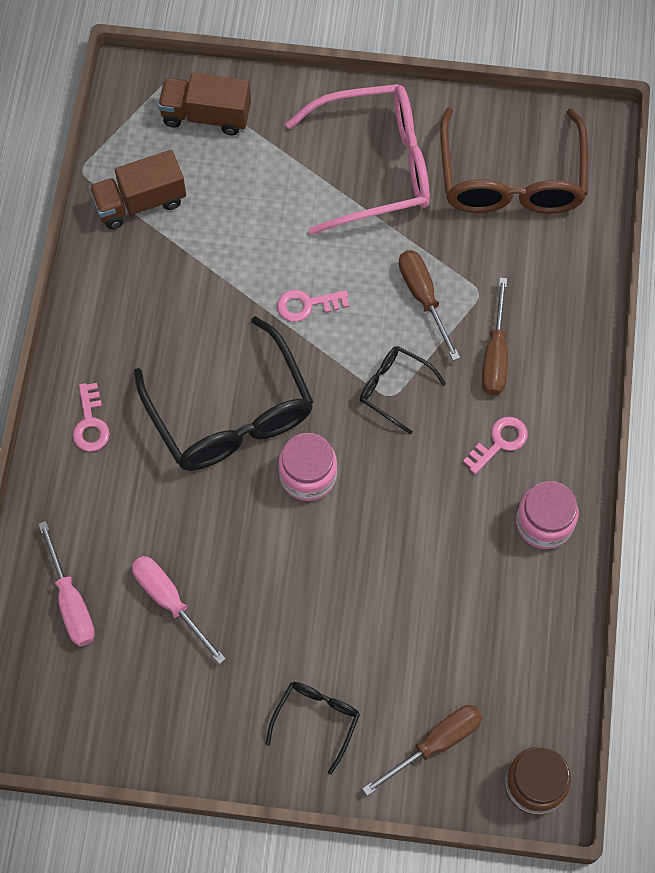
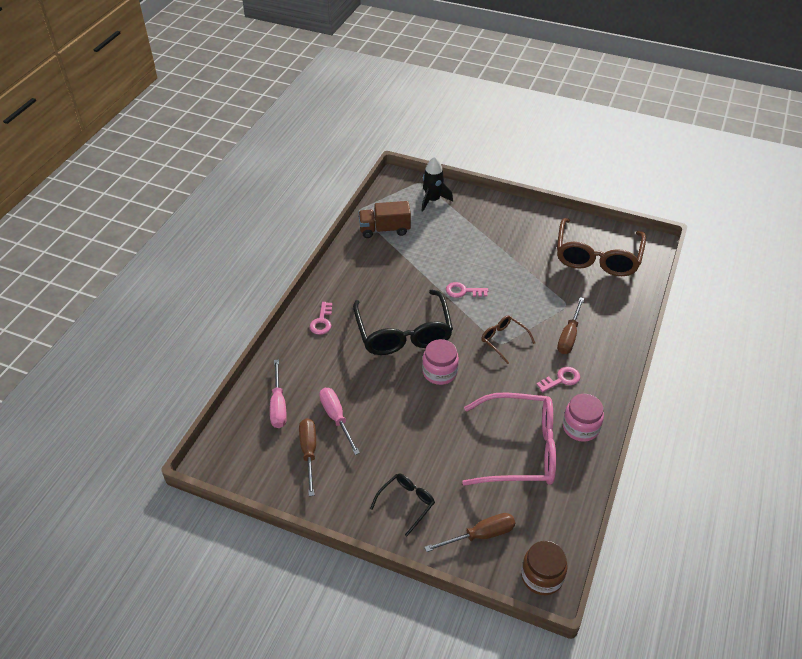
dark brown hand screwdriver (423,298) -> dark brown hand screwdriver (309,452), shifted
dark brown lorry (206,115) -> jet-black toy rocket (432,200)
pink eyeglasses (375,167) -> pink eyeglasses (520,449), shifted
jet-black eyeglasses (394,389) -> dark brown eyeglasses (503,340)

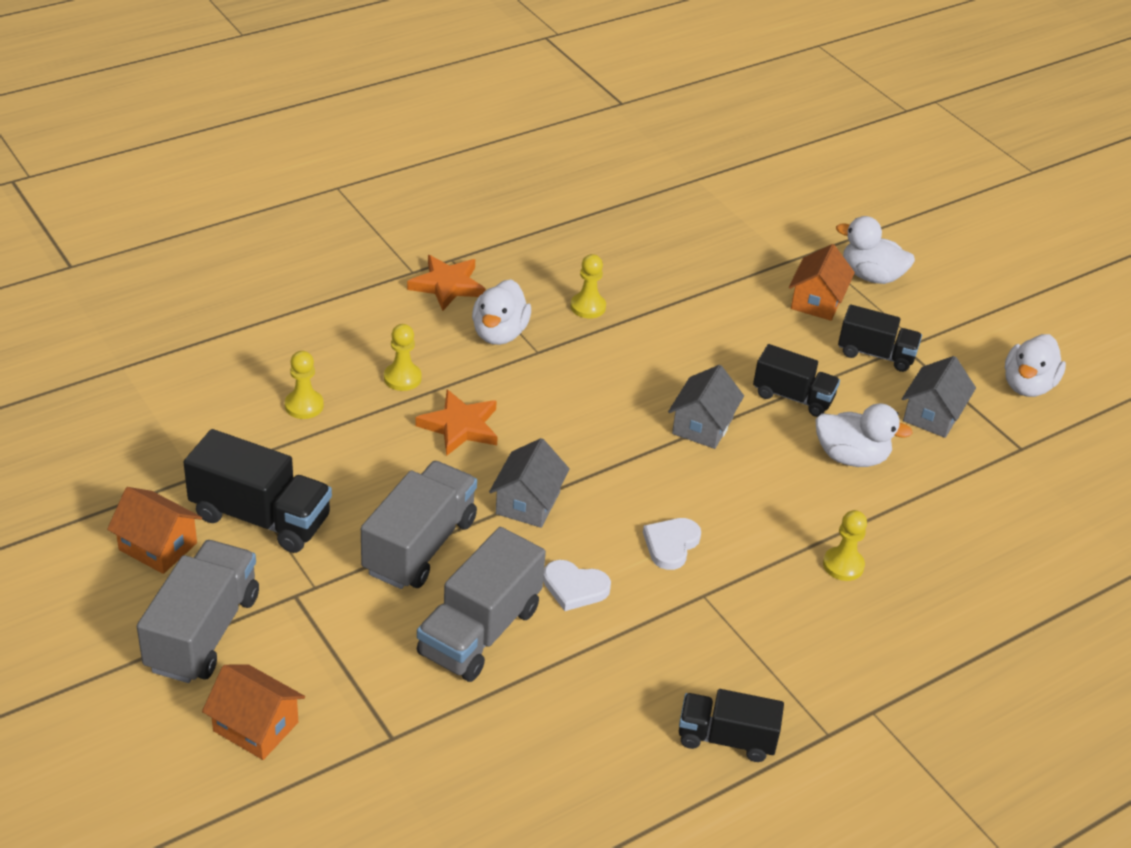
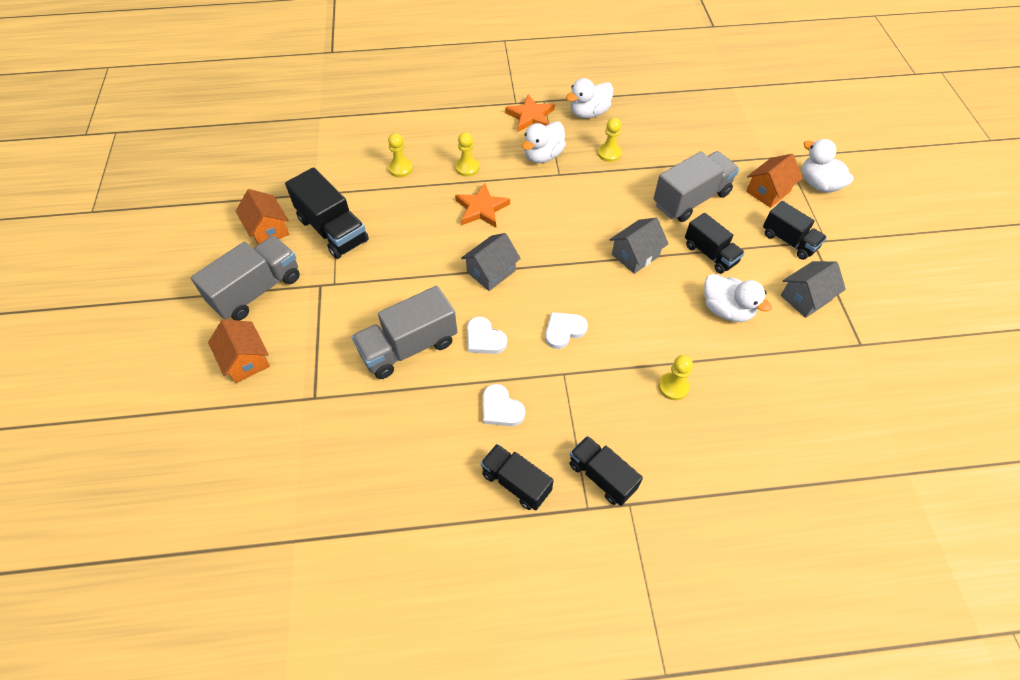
none -> snow-white heart (501,408)
snow-white rubber duck (1027,386) -> snow-white rubber duck (588,113), shifted
none -> jet-black lorry (602,476)
grey lorry (420,546) -> grey lorry (691,199), shifted

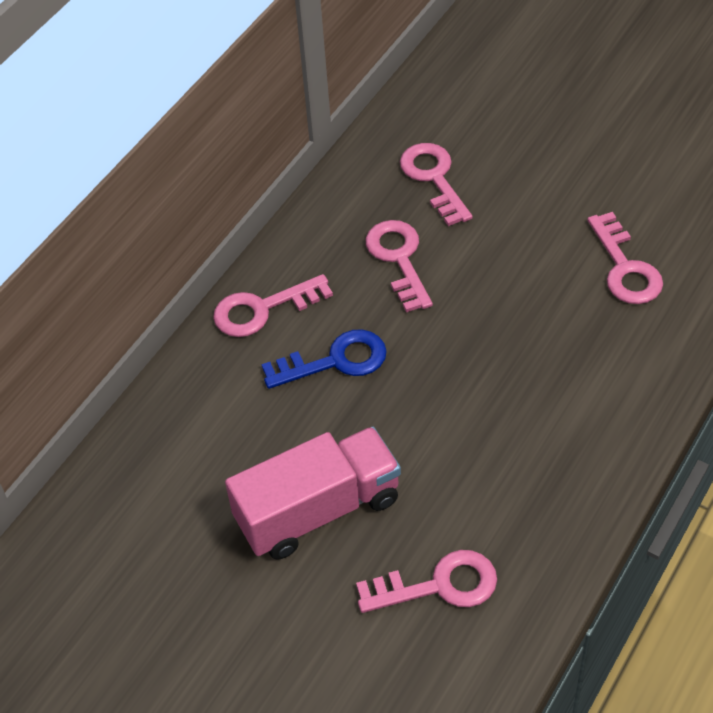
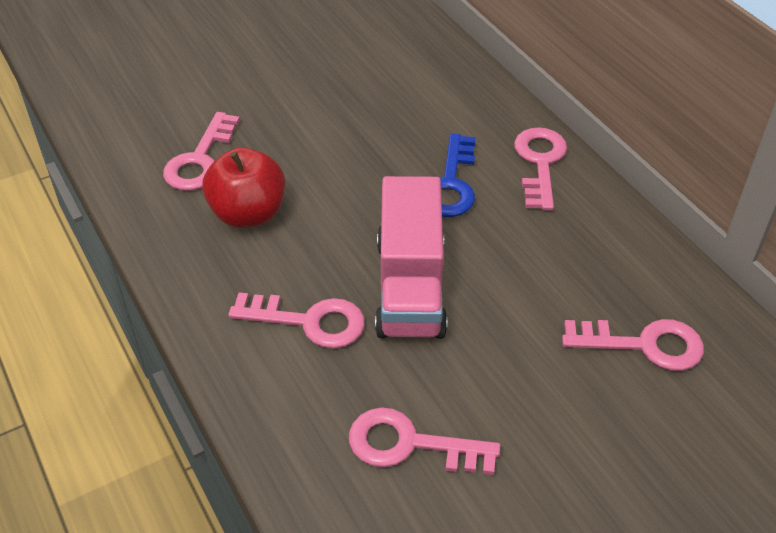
none -> red toy apple (248,214)
pink key (399,259) -> pink key (309,322), shifted
pink lorry (318,510) -> pink lorry (410,287), shifted

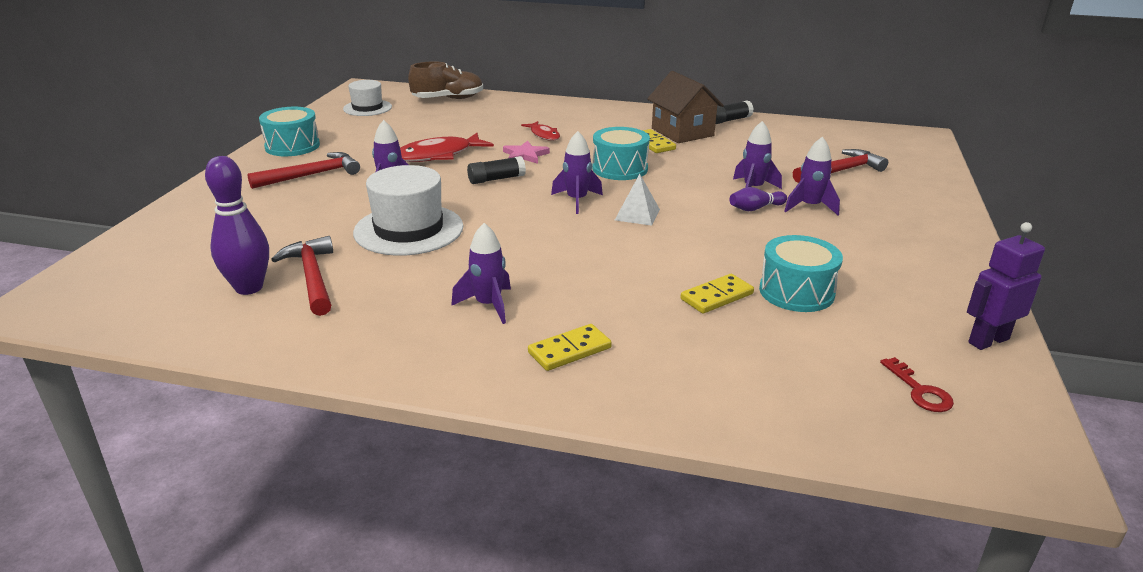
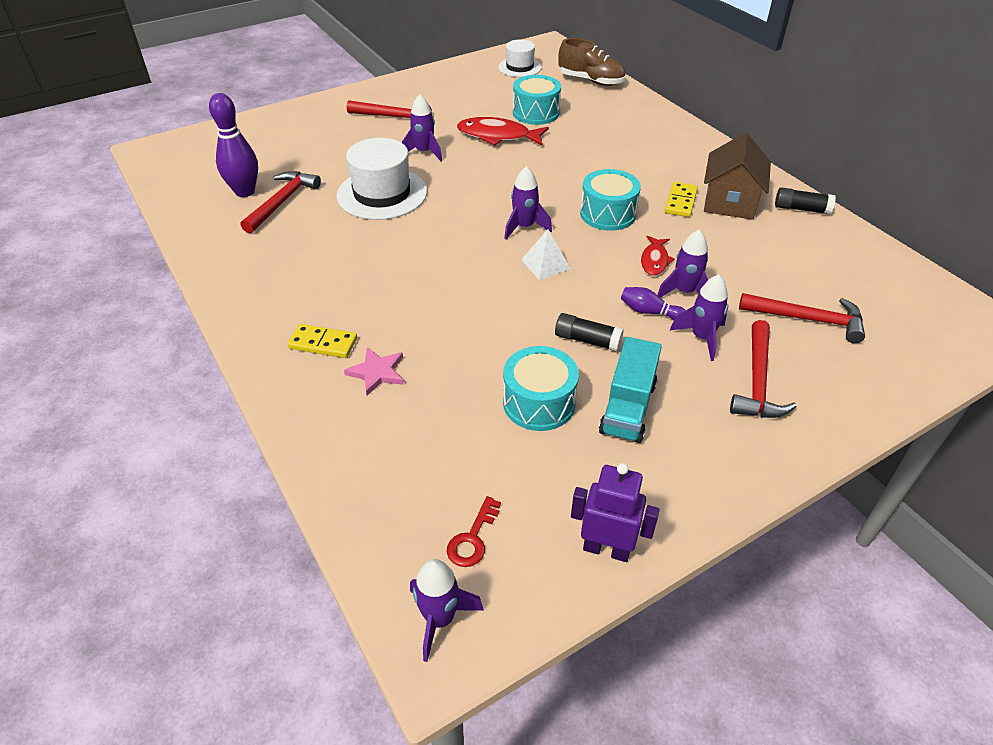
pink star shape (525,155) -> pink star shape (377,372), shifted
royal purple toy rocket (488,305) -> royal purple toy rocket (440,619), shifted
aqua toy drum (292,146) -> aqua toy drum (536,113), shifted
jet-black glue stick (496,179) -> jet-black glue stick (587,340), shifted
none -> aqua lorry (627,408)
red fish figure (544,135) -> red fish figure (654,260), shifted
none -> red claw hammer (757,381)
bright yellow domino (717,297) -> none

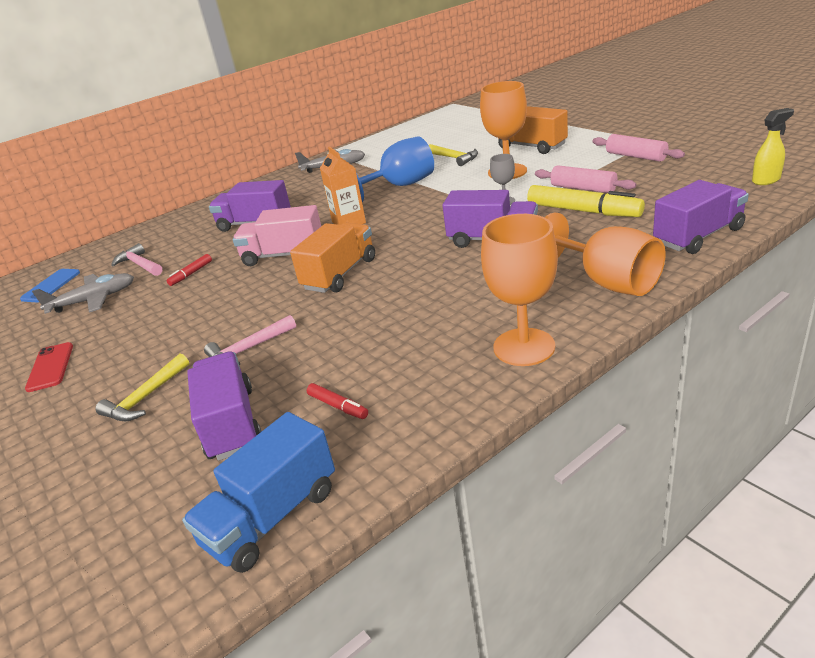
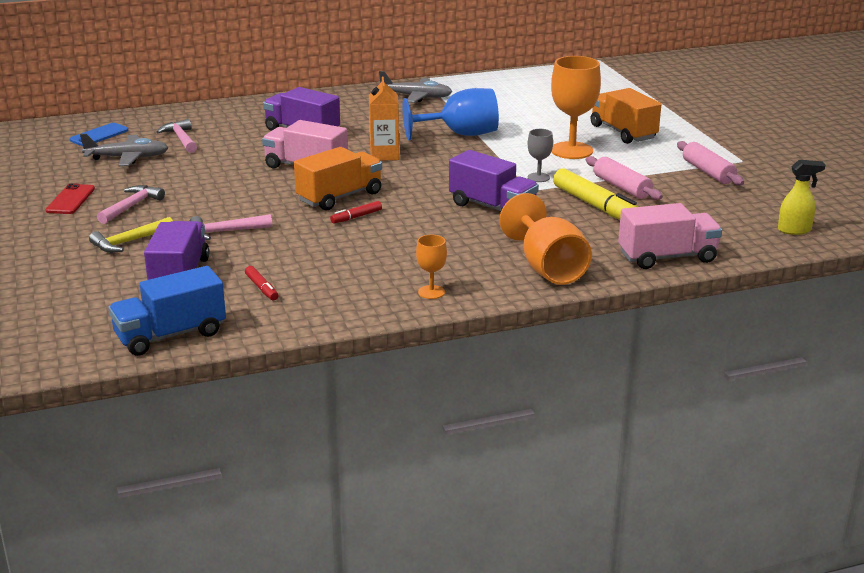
none -> pink claw hammer (131,206)
red felt pen (191,274) -> red felt pen (356,217), shifted
bright orange wine glass (524,347) -> bright orange wine glass (431,292), x0.50
royal purple lorry (698,236) -> pink lorry (667,257)
bright yellow claw hammer (454,158) -> none

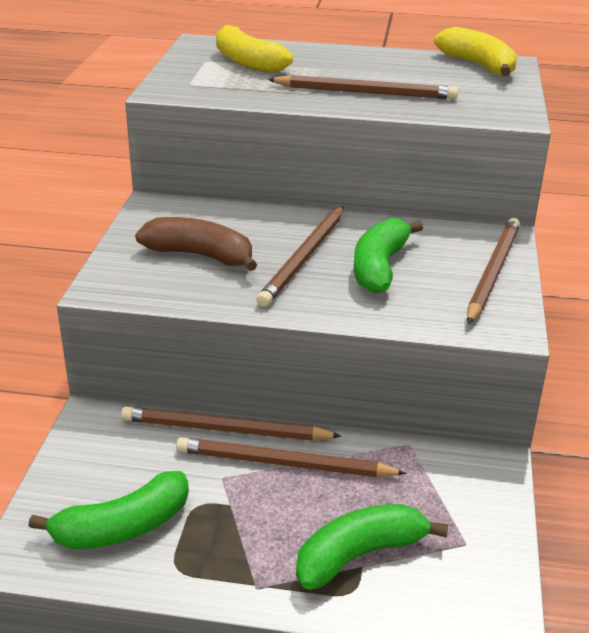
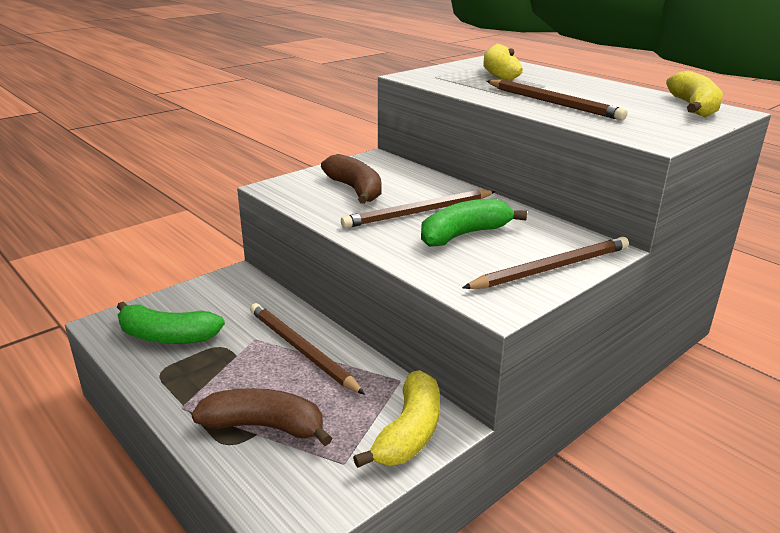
leaf-green banana fruit (359,555) -> dark brown banana fruit (265,426)
none -> bright yellow banana fruit (409,432)
dark brown wooden pencil (226,430) -> none

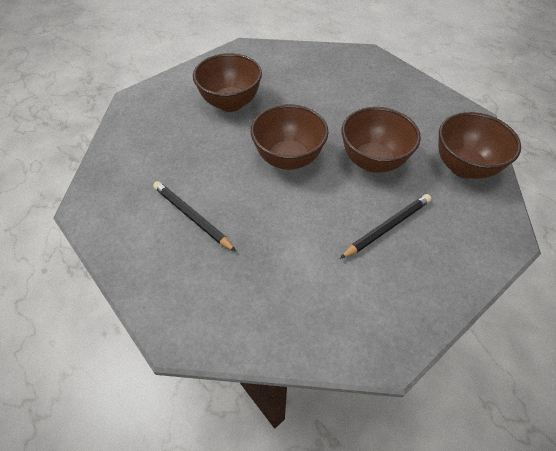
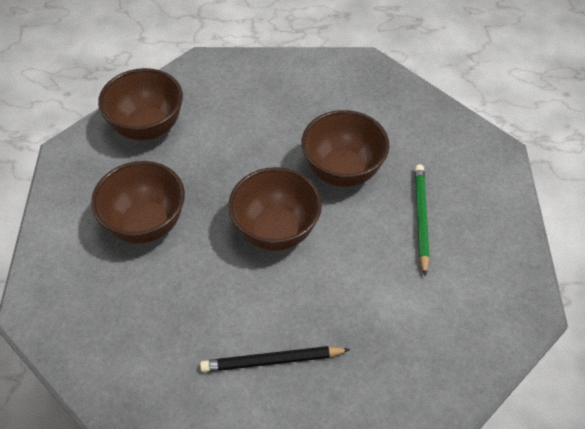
dark brown serving bowl (464,167) -> dark brown serving bowl (147,127), shifted
jet-black wooden pencil (388,227) -> leaf-green wooden pencil (421,218)

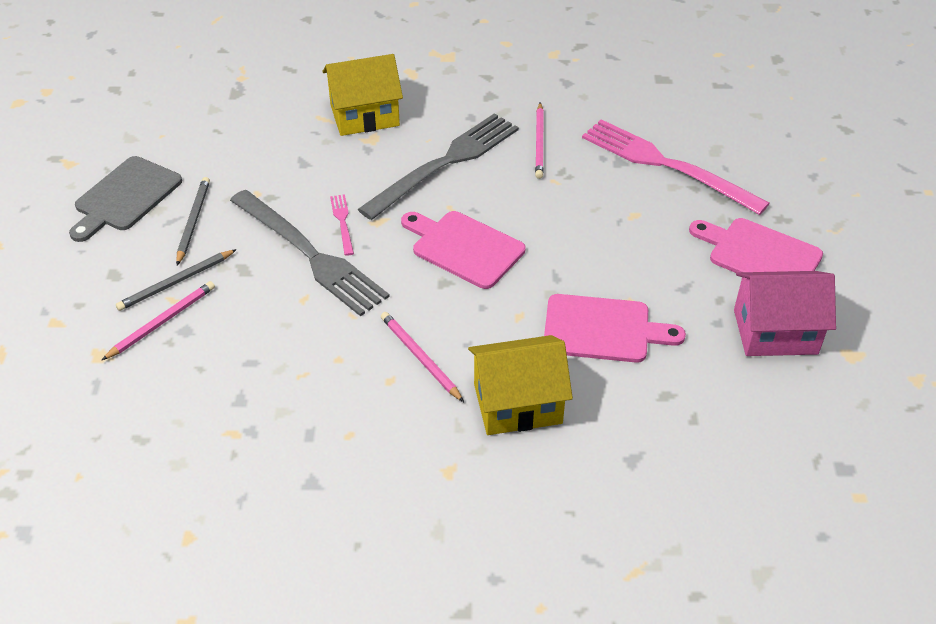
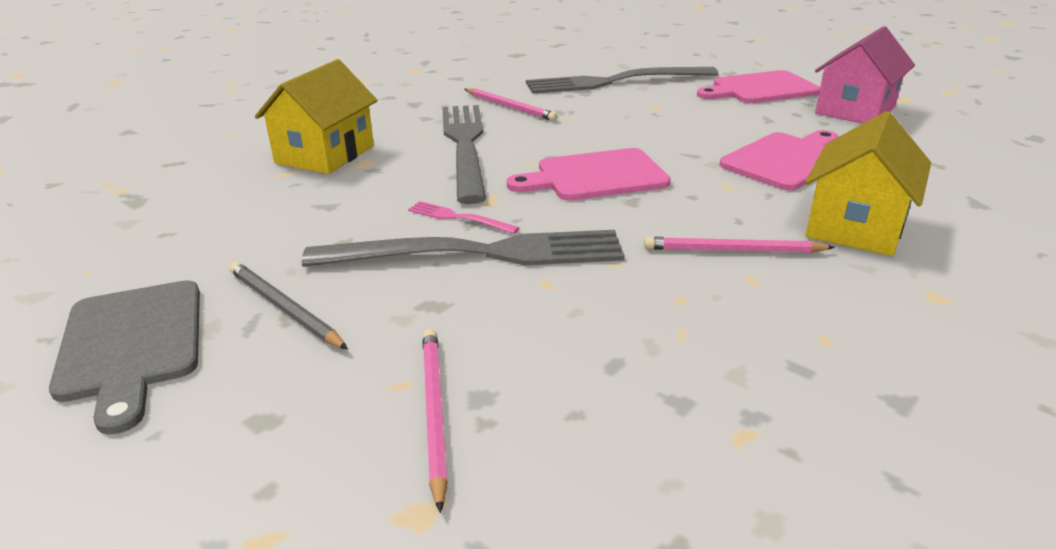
pink table fork (666,165) -> grey table fork (614,81)
grey wooden pencil (176,282) -> none

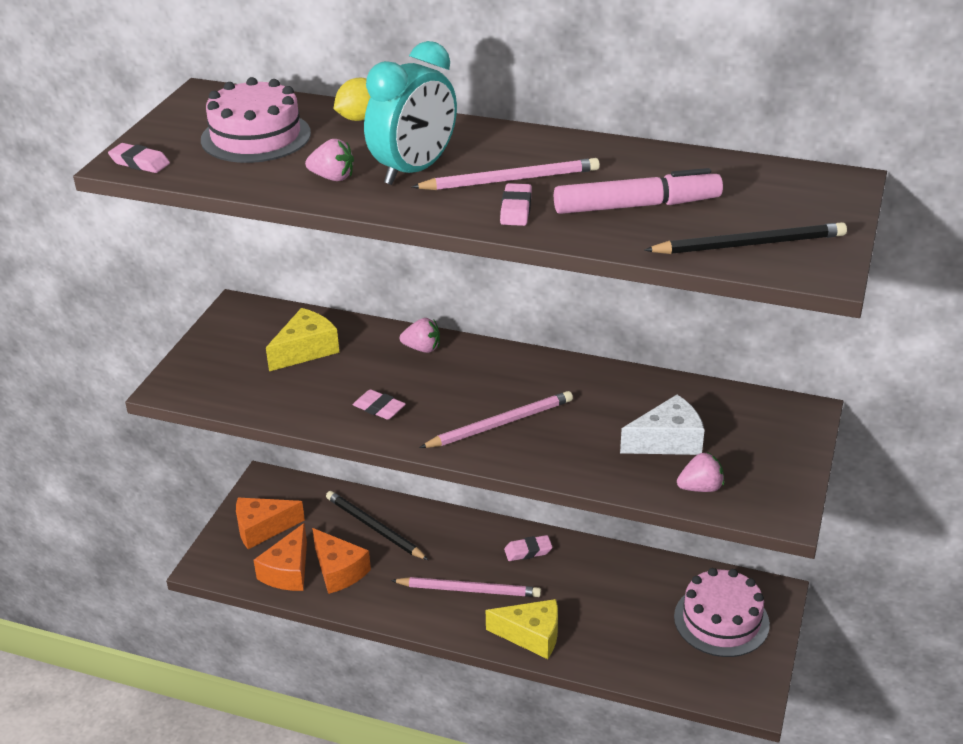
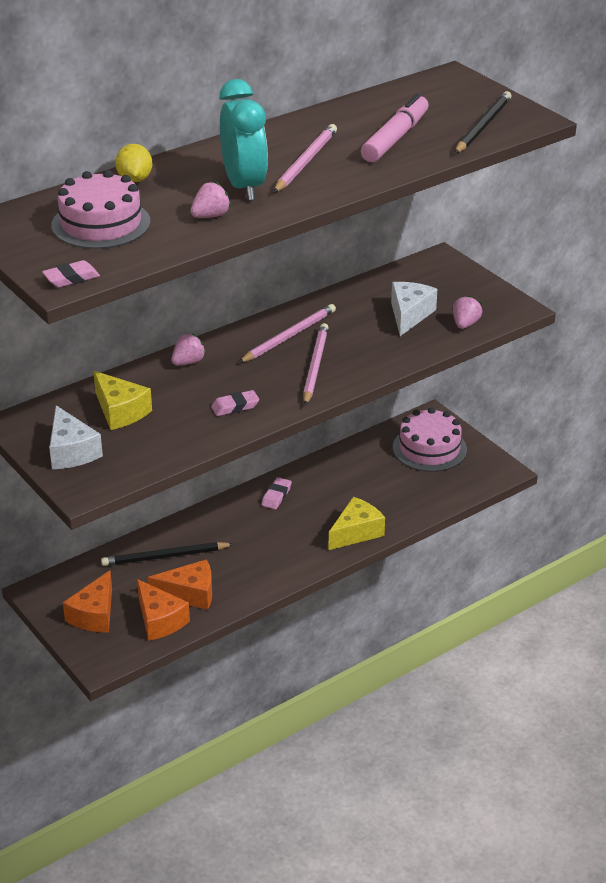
none -> snow-white cheese wedge (71,451)
bright yellow cheese wedge (306,350) -> bright yellow cheese wedge (120,411), 150 degrees clockwise
pink wooden pencil (468,590) -> pink wooden pencil (288,337), shifted
pink eraser (516,209) -> none

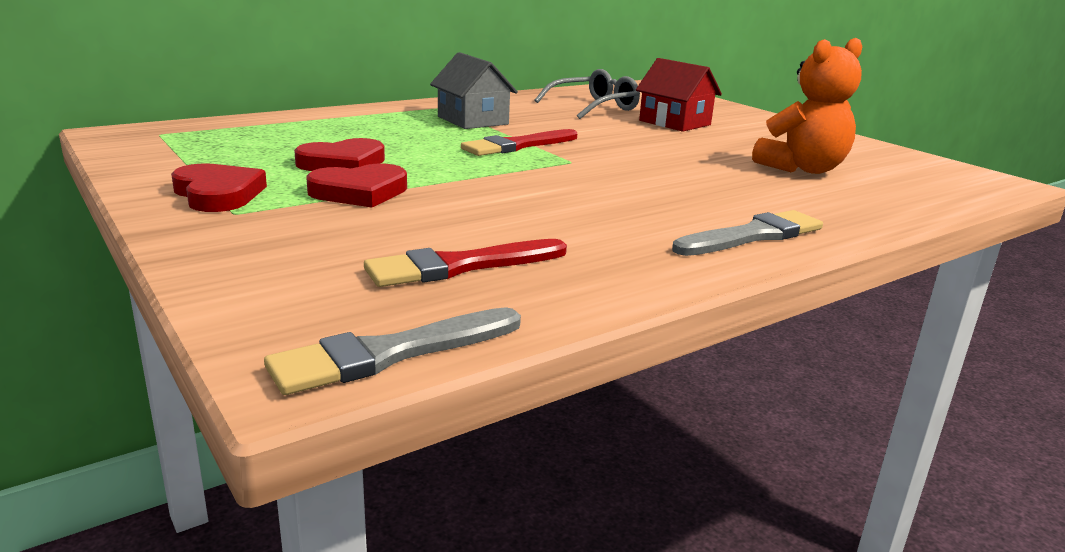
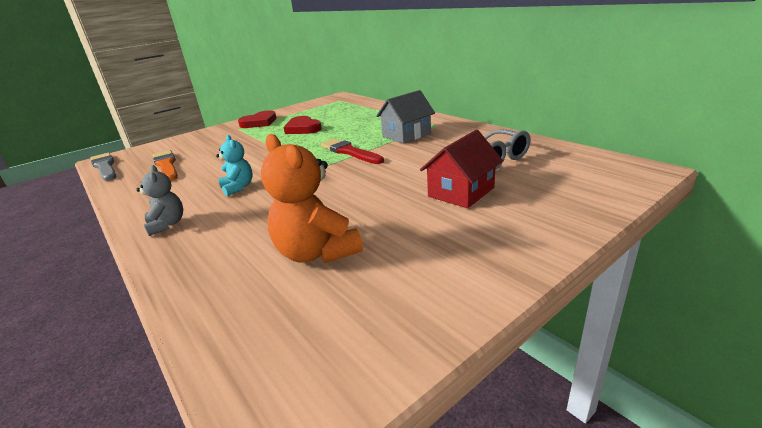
grey brush (752,236) -> grey stuffed bear (167,225)
red brush (460,266) -> bright orange brush (166,165)
none -> aqua stuffed bear (238,187)
red heart (359,192) -> none

